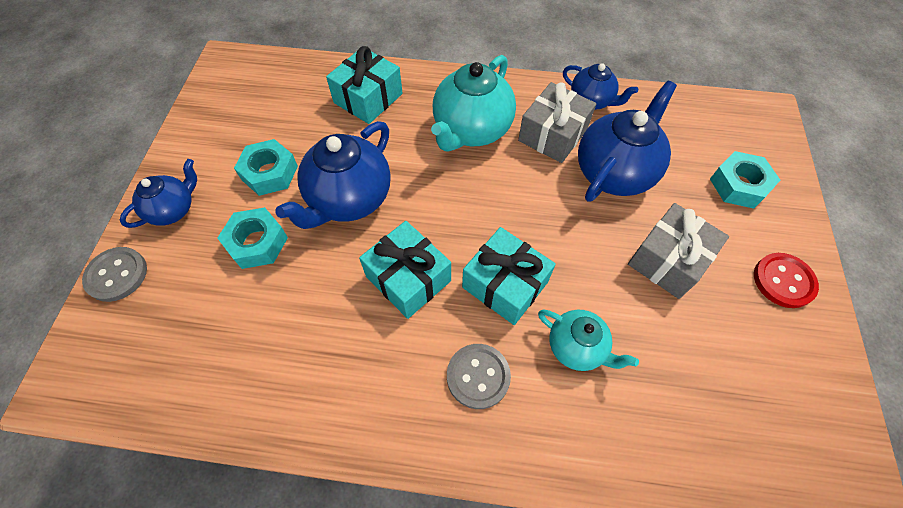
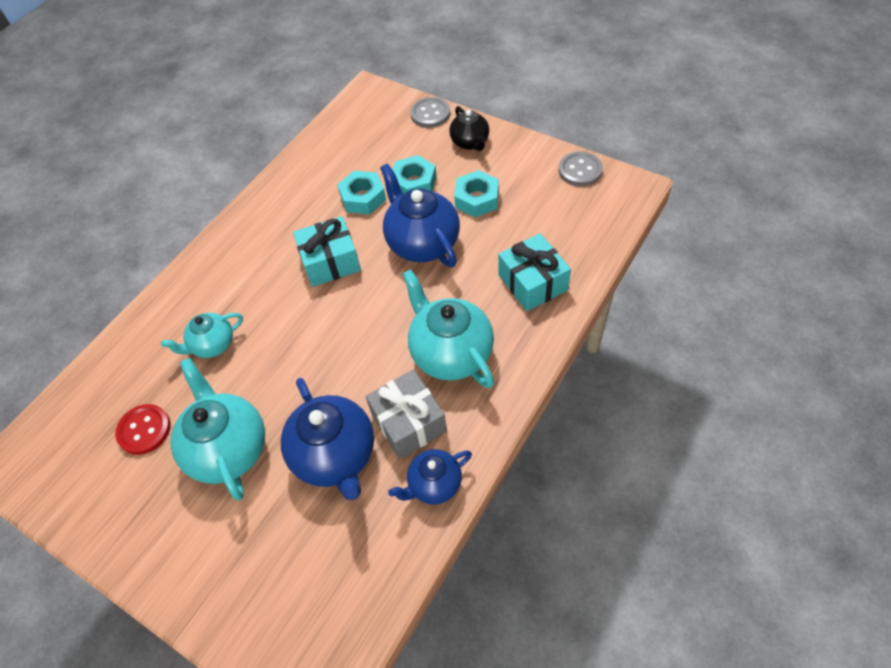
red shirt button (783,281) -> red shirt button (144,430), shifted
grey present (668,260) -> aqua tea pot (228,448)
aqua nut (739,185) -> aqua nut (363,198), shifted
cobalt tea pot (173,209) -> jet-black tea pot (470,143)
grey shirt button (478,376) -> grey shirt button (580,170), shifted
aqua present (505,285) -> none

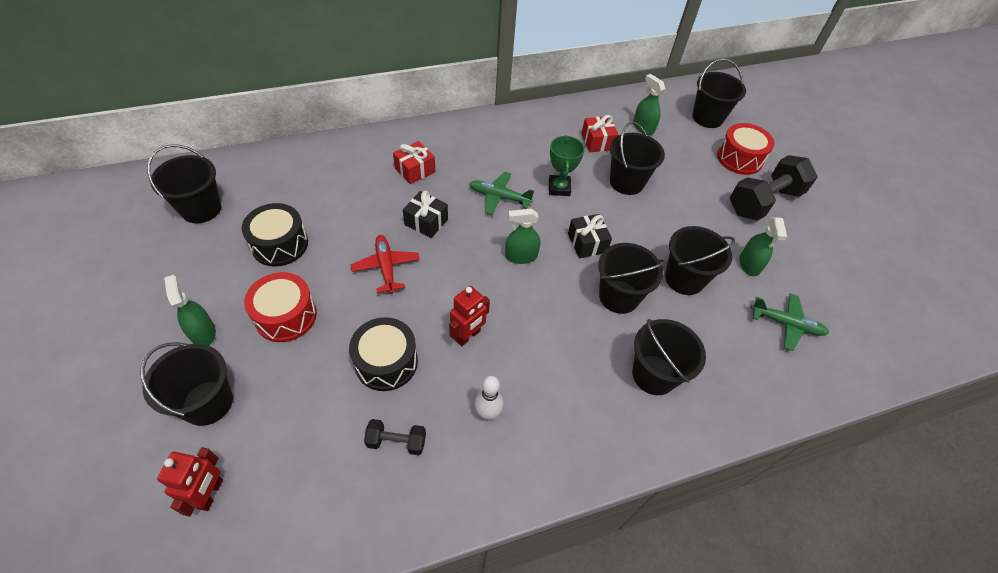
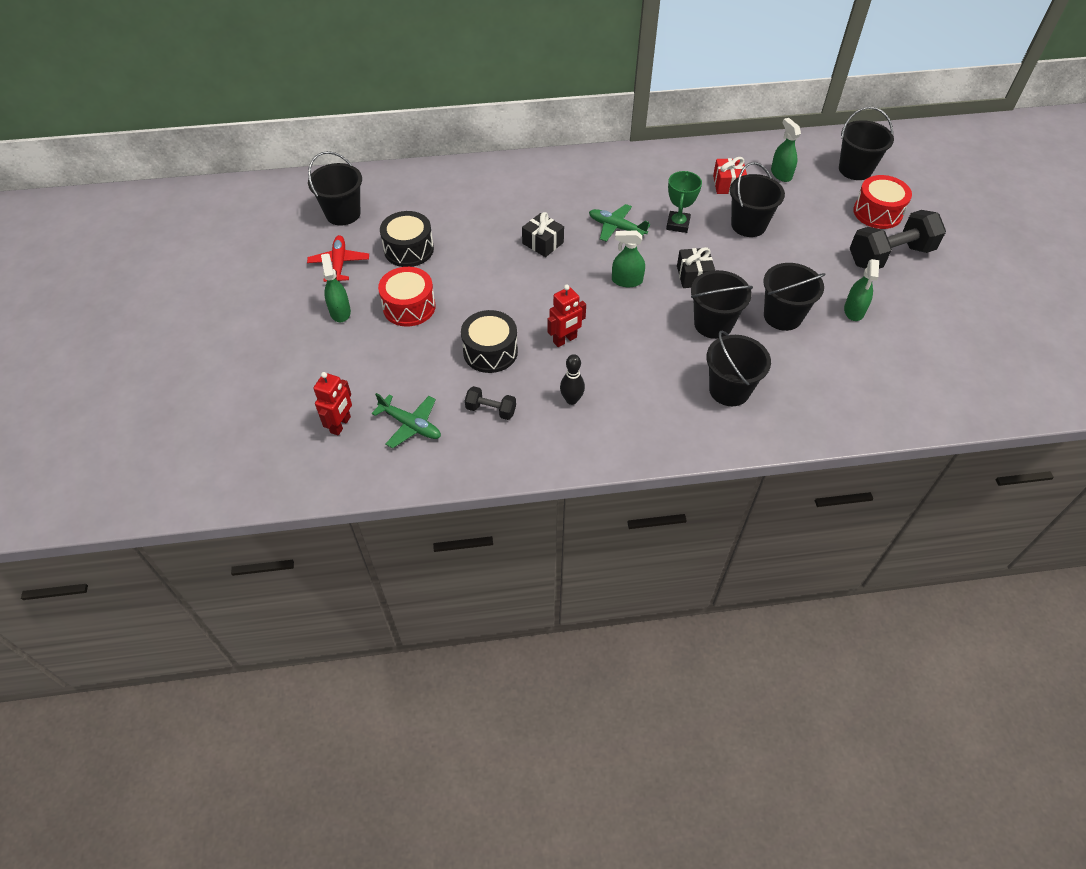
red toy plane (386,267) -> red toy plane (339,263), shifted
leaf-green toy plane (786,324) -> leaf-green toy plane (411,425), shifted
snow-white bowling pin (488,413) -> jet-black bowling pin (571,400)
jet-black pail (207,403) -> none
red present (415,170) -> none

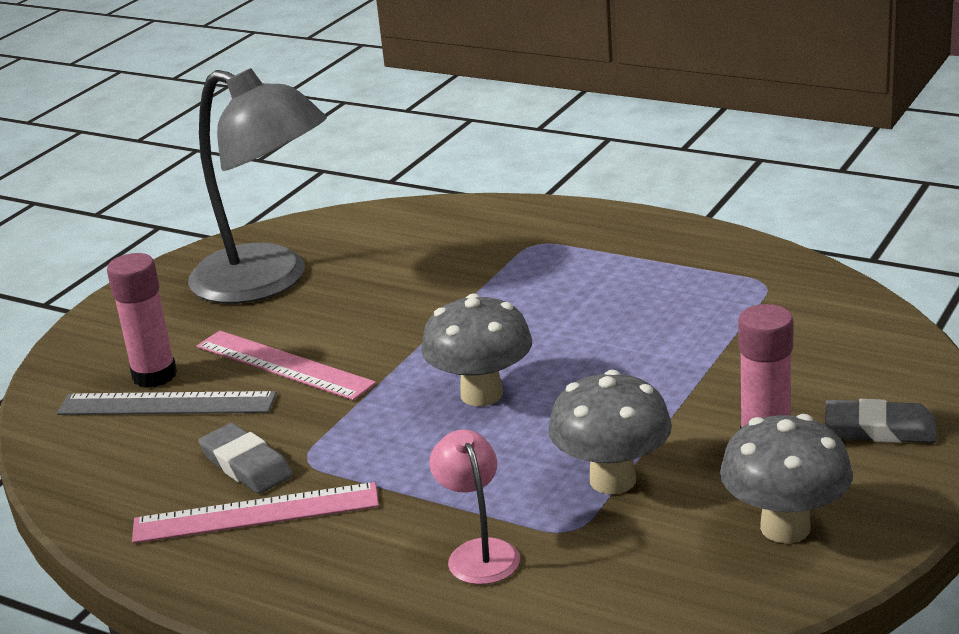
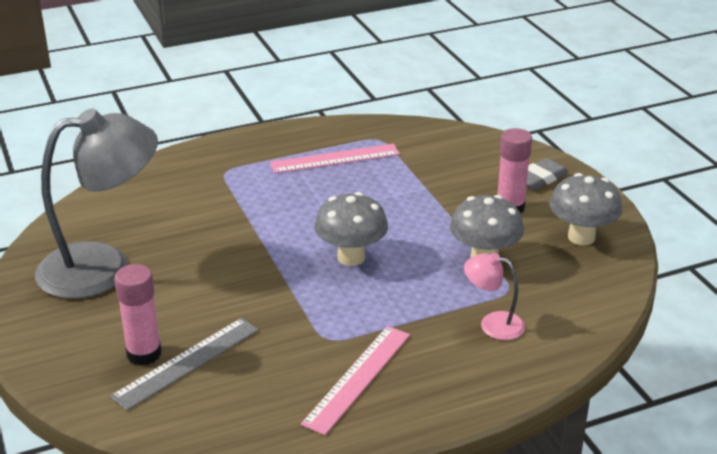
pink measuring stick (283,365) -> pink measuring stick (335,159), shifted
grey eraser (246,465) -> none

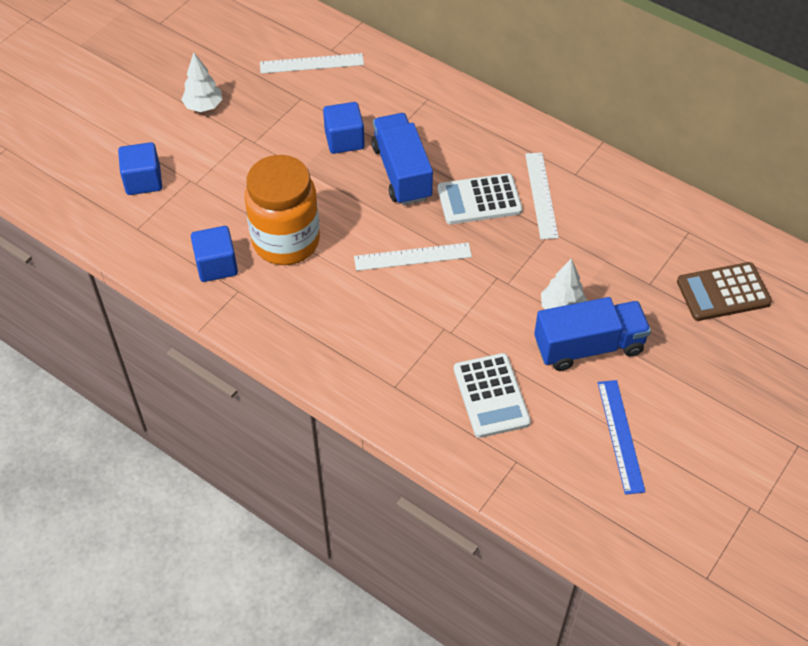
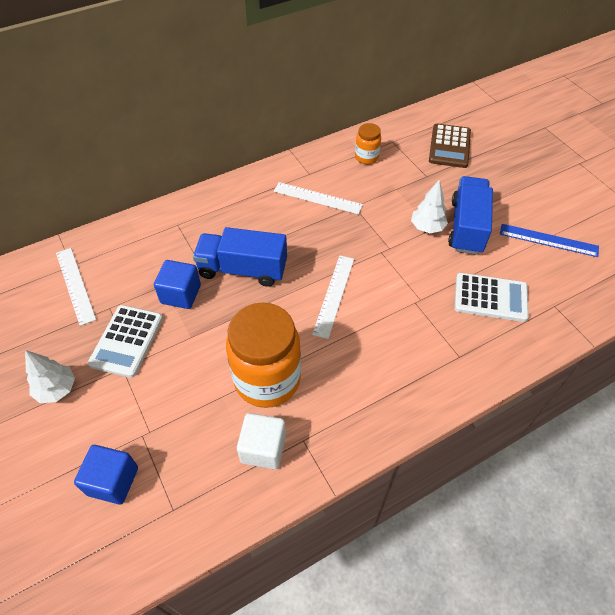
snow-white measuring stick (311,63) -> snow-white measuring stick (75,285), 45 degrees counterclockwise
snow-white pocket calculator (479,200) -> snow-white pocket calculator (127,341), shifted
cobalt solid cube (216,265) -> snow-white solid cube (263,448)
none -> bright orange preserve jar (366,157)

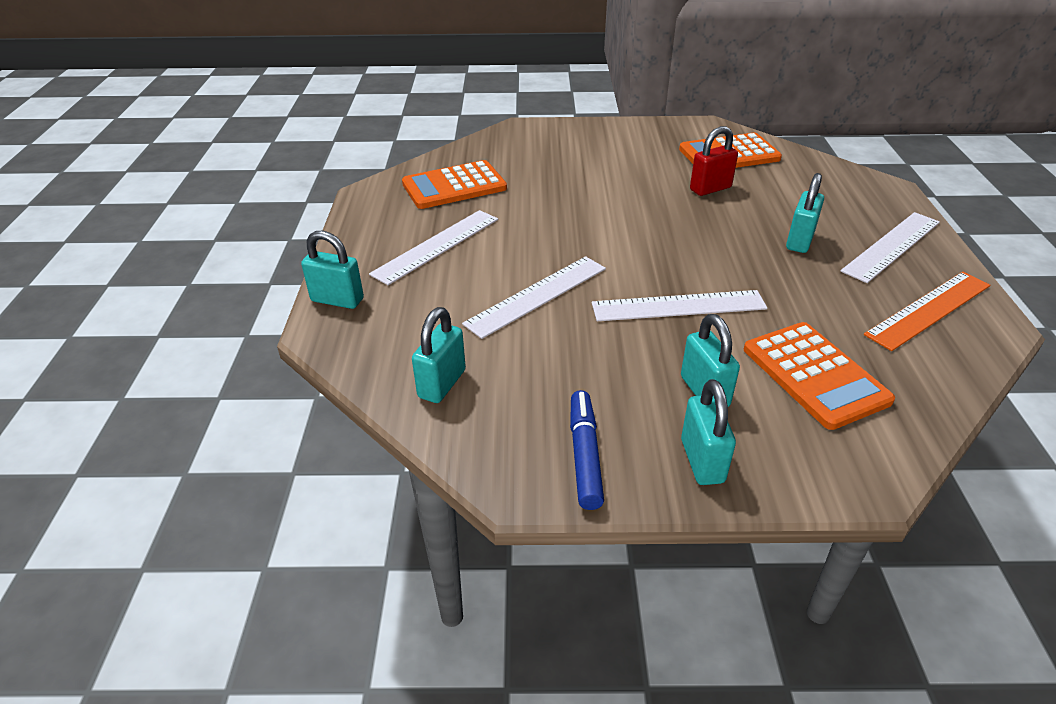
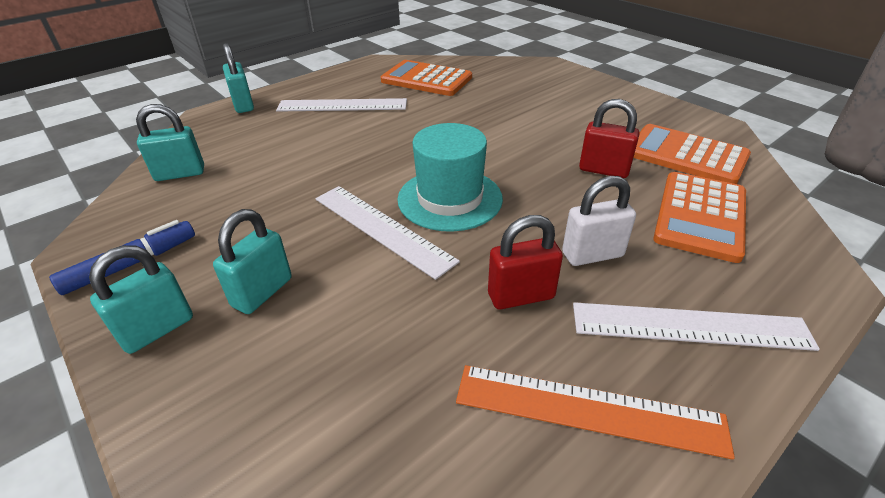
none -> aqua top hat (450,199)
none -> red lock (521,296)
aqua lock (799,241) -> snow-white lock (592,255)
bright orange pocket calculator (814,375) -> bright orange pocket calculator (700,216), shifted
snow-white measuring stick (537,295) -> none

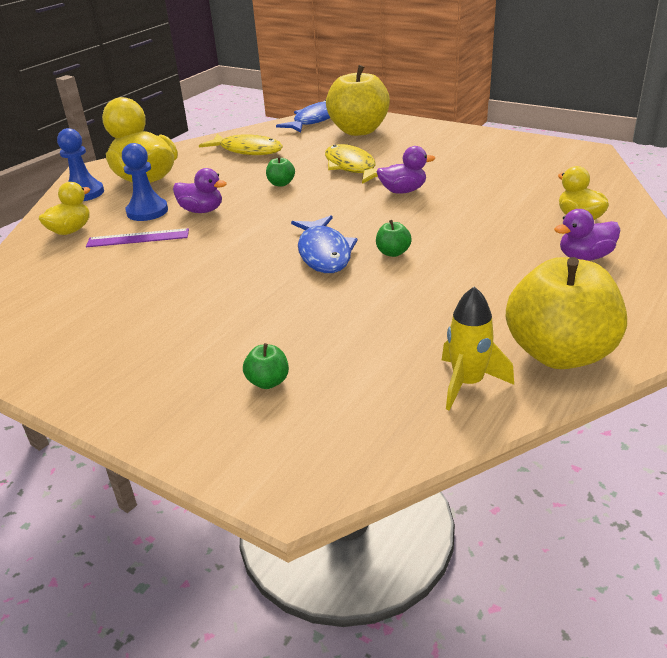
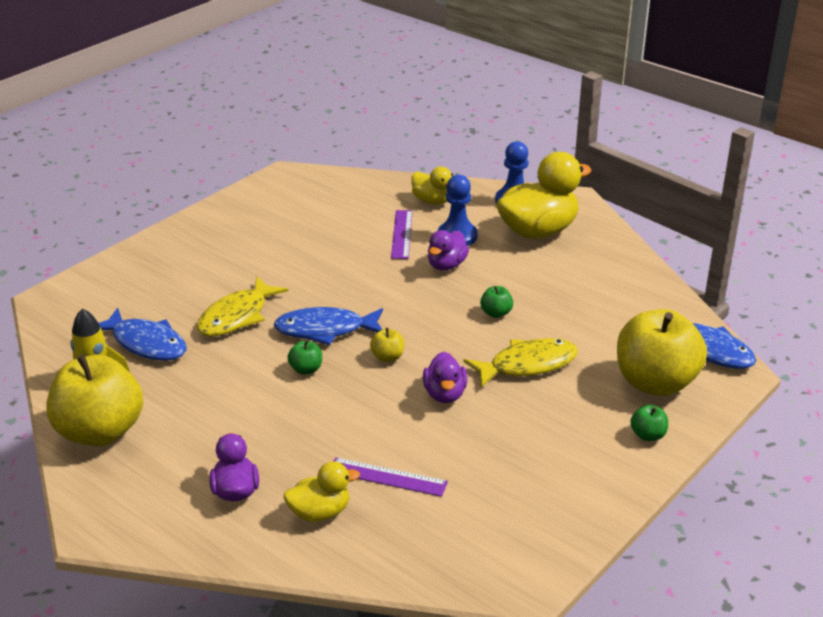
none -> cobalt fish figure (146,343)
bright yellow fish figure (247,150) -> bright yellow fish figure (237,316), shifted
none -> royal purple measuring stick (387,477)
none -> bright yellow toy apple (387,357)
leaf-green toy apple (268,382) -> leaf-green toy apple (648,435), shifted

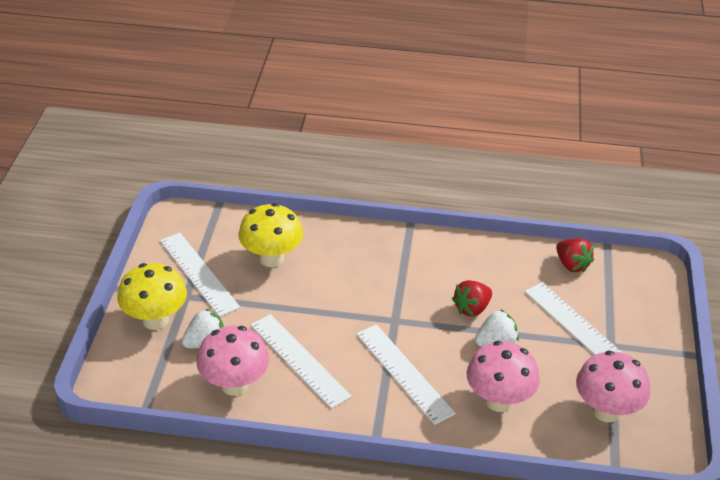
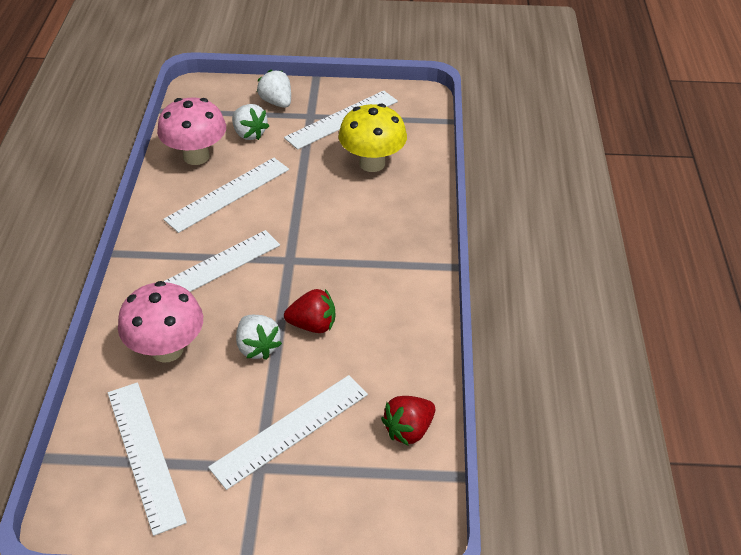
pink toadstool (606,411) -> snow-white measuring stick (145,454)
bright yellow toadstool (155,320) -> snow-white strawberry (276,102)
red strawberry (472,309) -> red strawberry (313,325), 135 degrees clockwise

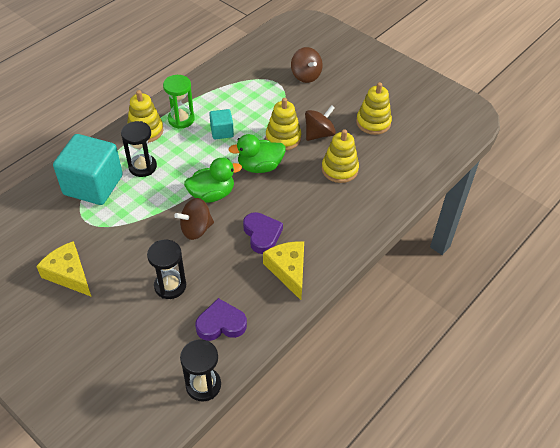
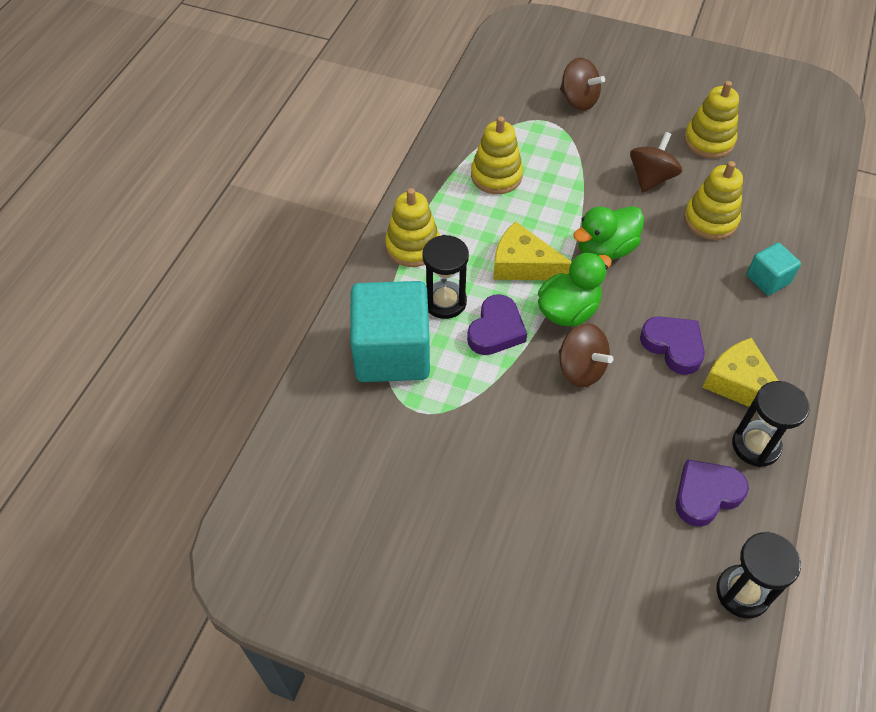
none -> royal purple heart (496,330)
bright yellow stacking toy (283,138) -> bright yellow stacking toy (496,176), shifted
bright yellow cheese wedge (69,274) -> bright yellow cheese wedge (523,265), shifted
dark brown whirligig (196,229) -> dark brown whirligig (581,369), 90 degrees counterclockwise
jet-black hourglass (170,286) -> jet-black hourglass (756,445), shifted
aqua solid cube (222,132) -> aqua solid cube (768,279), shifted
leaf-green hourglass (181,119) -> none

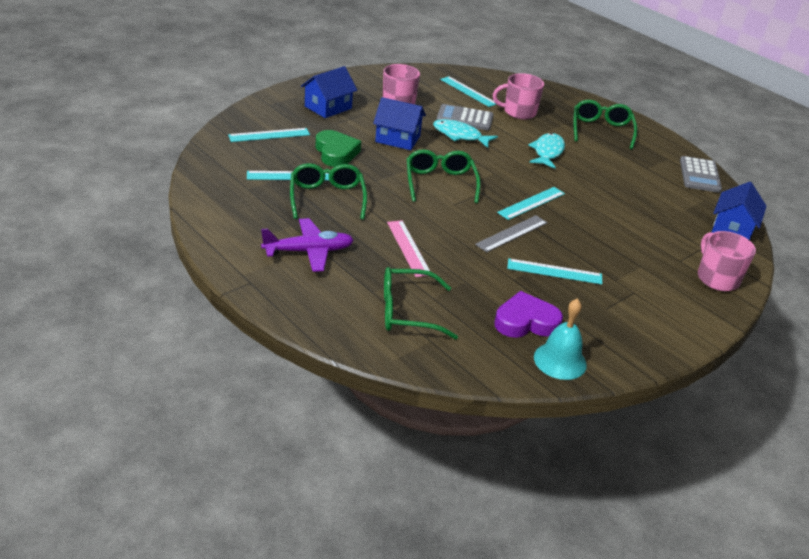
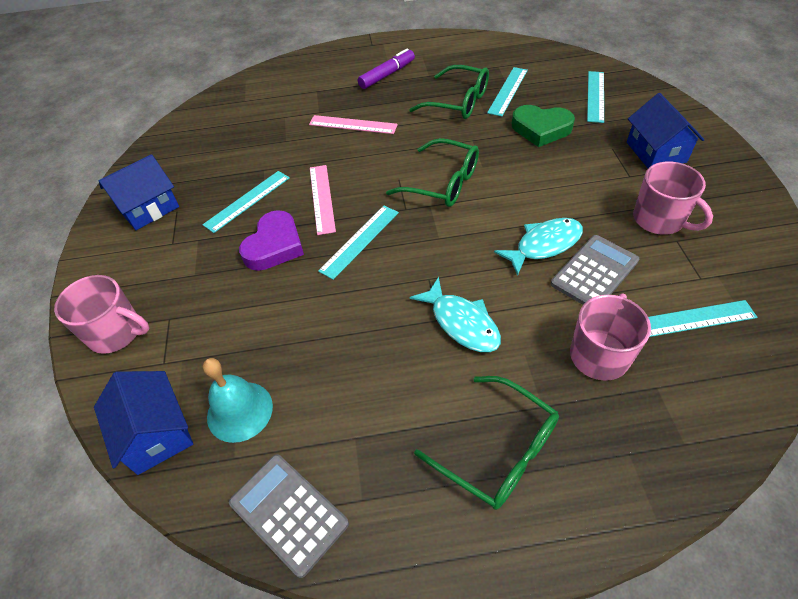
cobalt cottage (397,139) -> cobalt cottage (149,208), shifted
aqua bell (560,361) -> aqua bell (240,411), shifted
royal purple heart (526,321) -> royal purple heart (274,246), shifted
grey measuring stick (512,233) -> pink measuring stick (322,198)
aqua measuring stick (531,203) -> aqua measuring stick (360,241), 45 degrees clockwise
royal purple toy plane (309,251) -> royal purple felt pen (387,75)
leaf-green eyeglasses (407,312) -> none

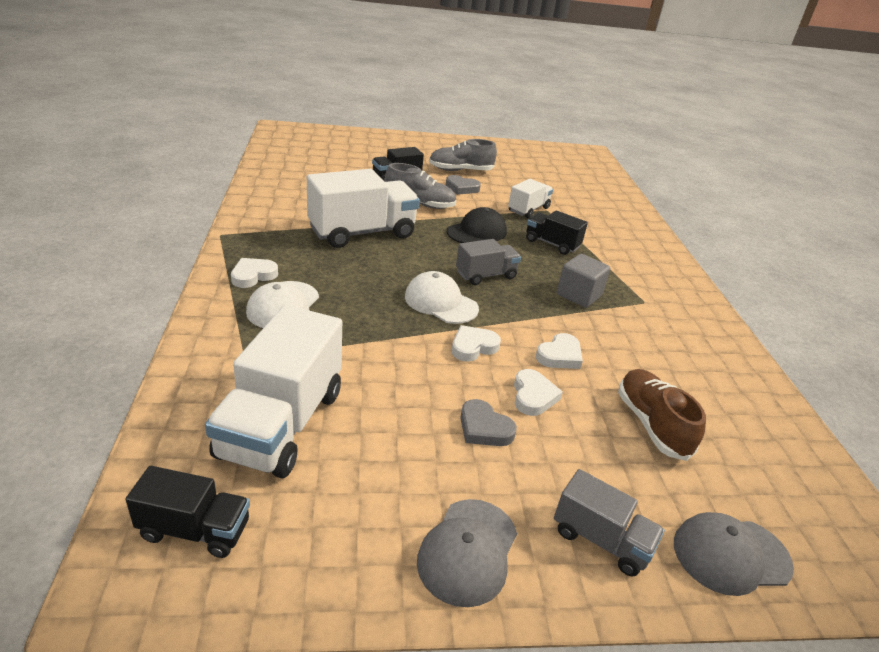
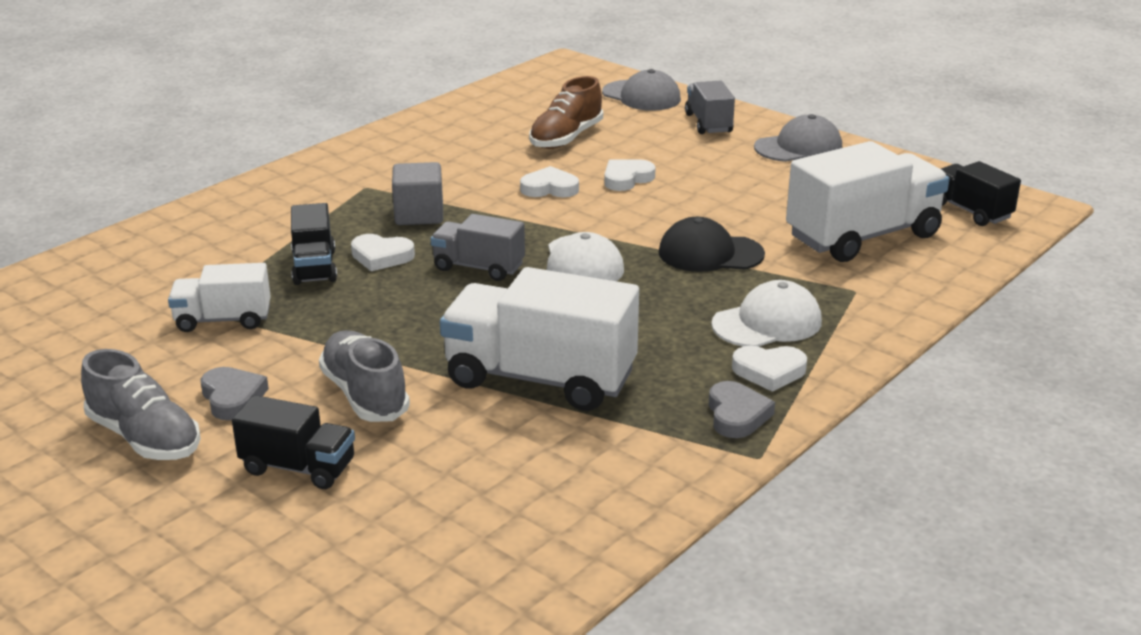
snow-white heart (473,347) -> snow-white heart (381,256), shifted
jet-black baseball cap (477,232) -> jet-black baseball cap (710,253), shifted
grey heart (484,428) -> grey heart (737,415), shifted

